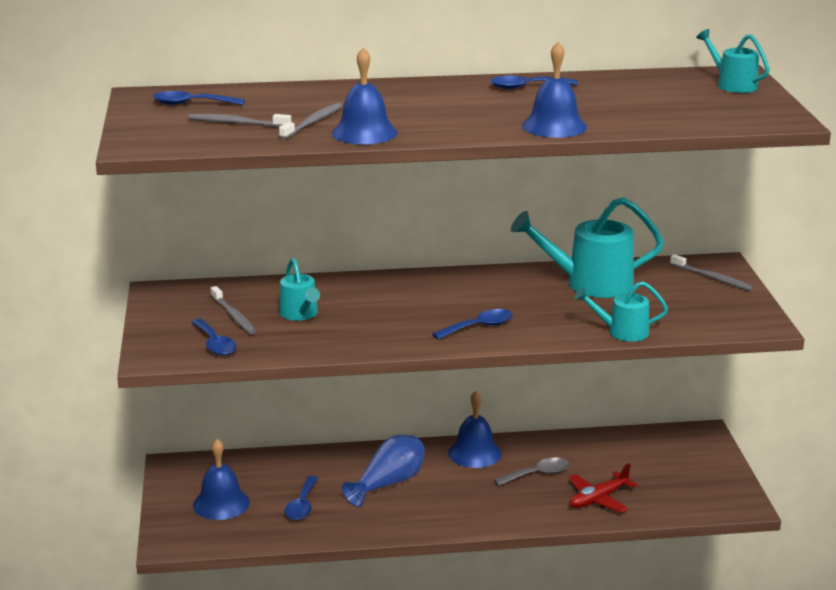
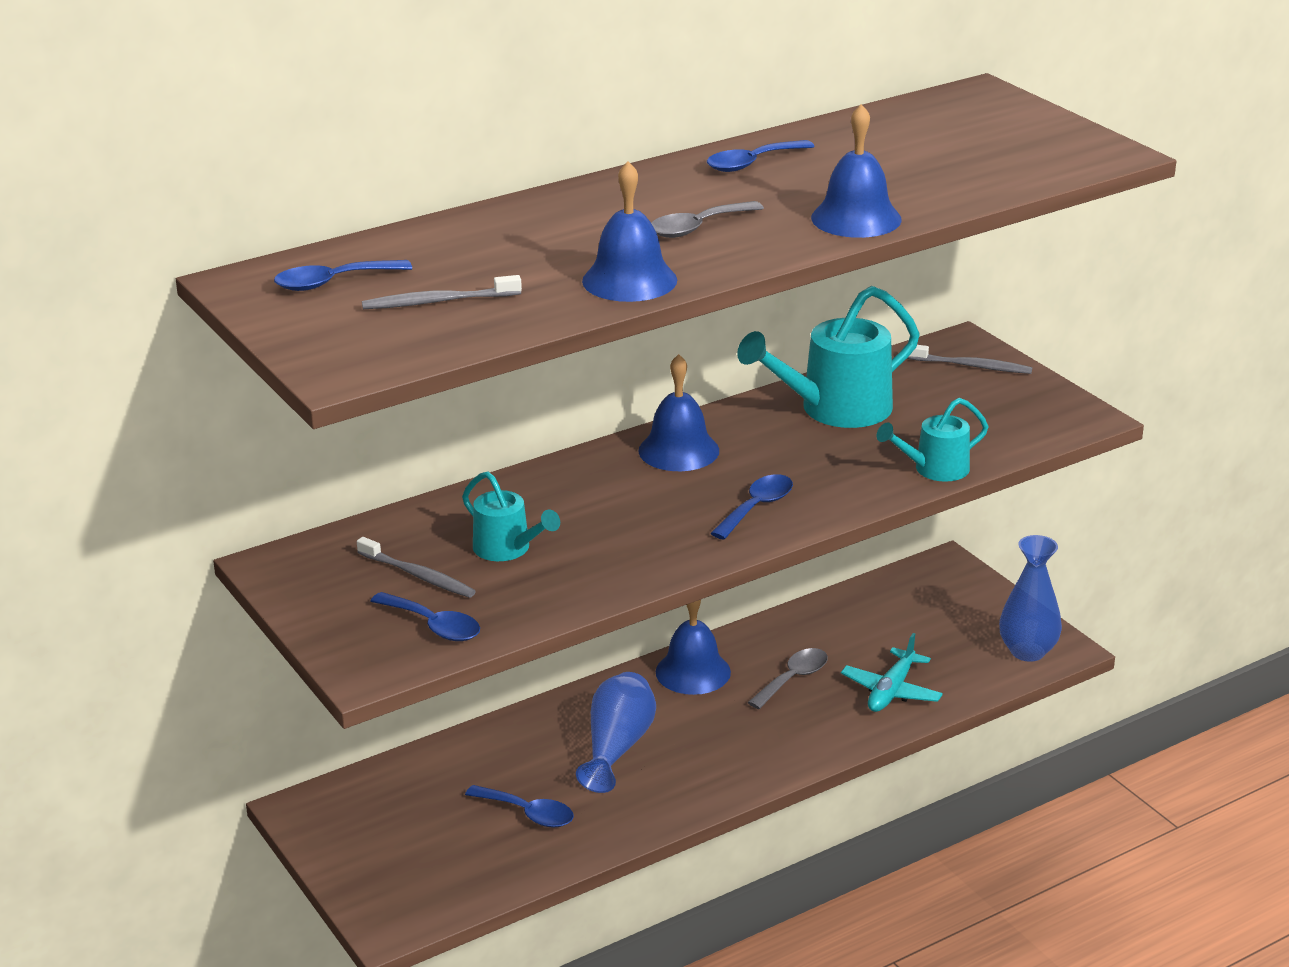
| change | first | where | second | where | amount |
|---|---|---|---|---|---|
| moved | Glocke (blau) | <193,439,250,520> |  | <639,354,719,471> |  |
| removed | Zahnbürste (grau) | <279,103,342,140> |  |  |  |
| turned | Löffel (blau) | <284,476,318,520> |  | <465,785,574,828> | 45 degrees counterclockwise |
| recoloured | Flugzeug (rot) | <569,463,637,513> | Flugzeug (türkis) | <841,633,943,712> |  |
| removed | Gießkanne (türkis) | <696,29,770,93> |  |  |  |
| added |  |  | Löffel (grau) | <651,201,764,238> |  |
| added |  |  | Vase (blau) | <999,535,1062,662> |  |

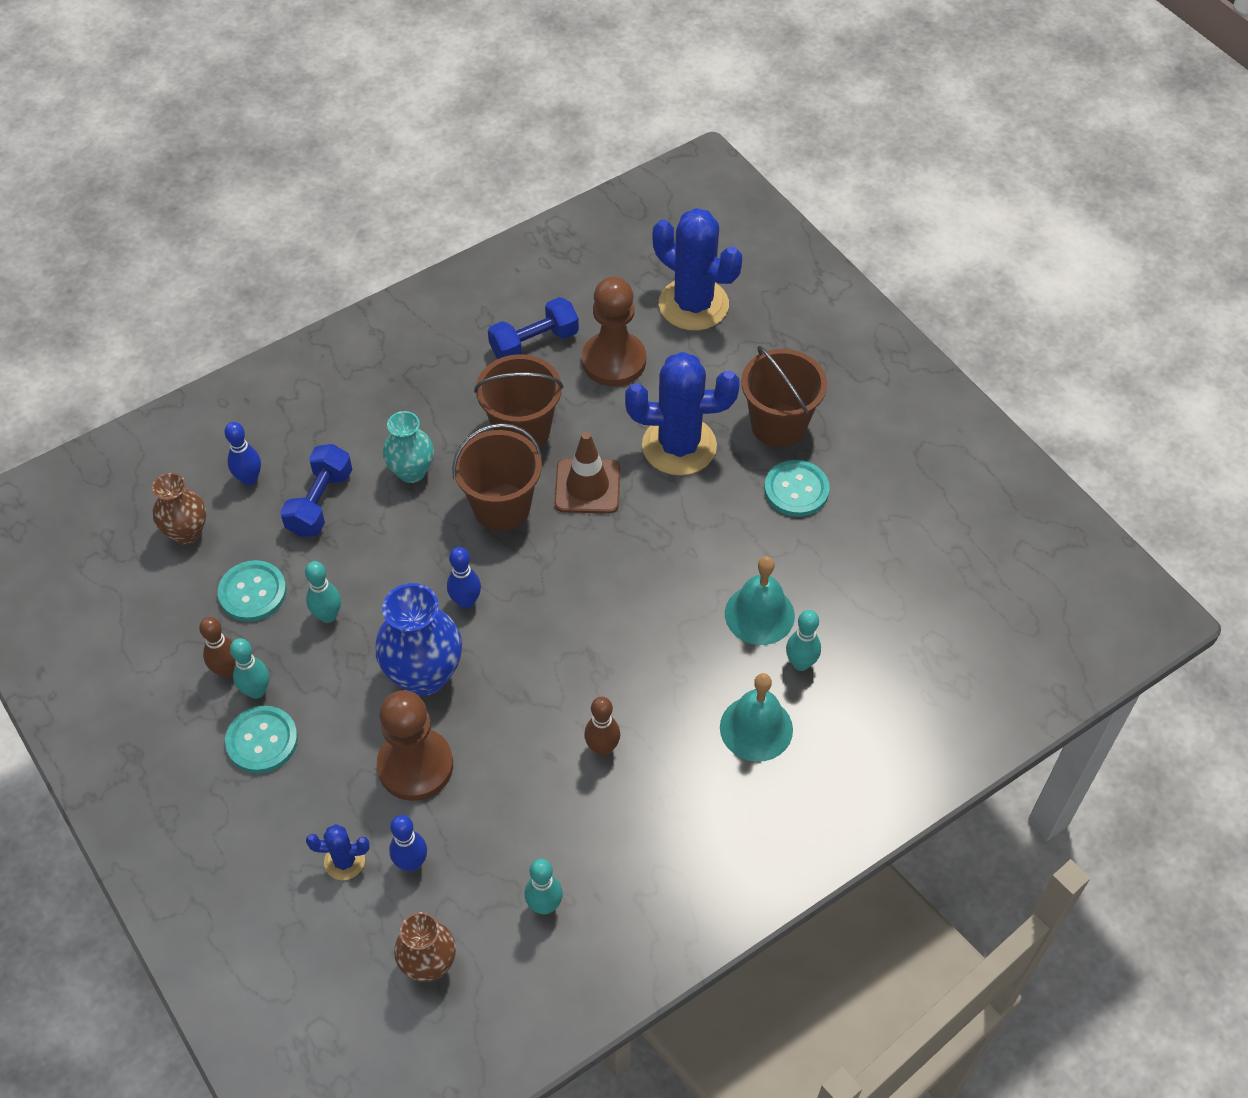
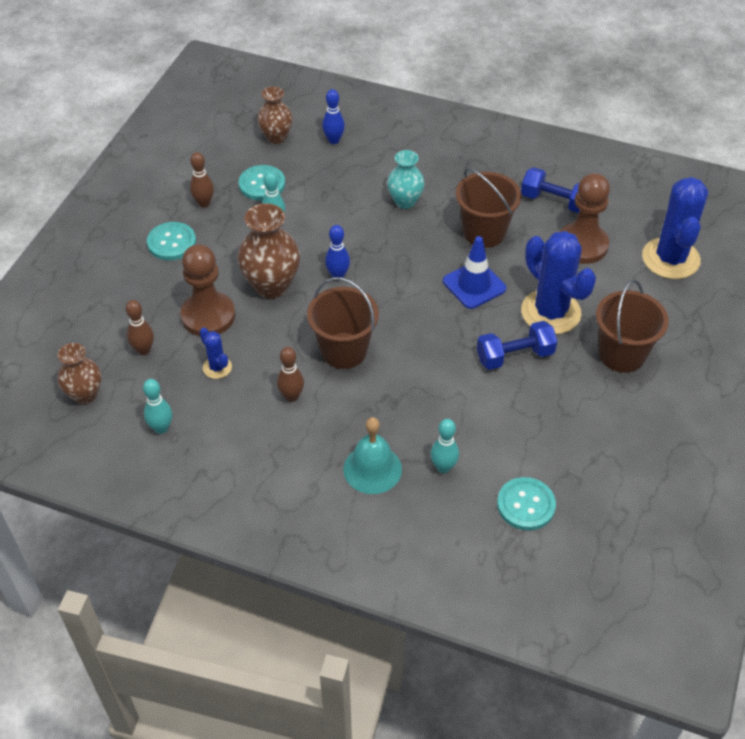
| change | first | where | second | where | amount |
|---|---|---|---|---|---|
| removed | Bowlingkegel (türkis) | <230,638,269,699> |  |  |  |
| moved | Hantel (blau) | <280,444,352,537> |  | <477,321,557,370> |  |
| moved | Kaktus (blau) | <306,824,370,880> |  | <200,328,232,379> |  |
| recoloured | Vase (blau) | <375,583,462,696> | Vase (braun) | <237,203,300,299> |  |
| recoloured | Bowlingkegel (blau) | <389,815,427,872> | Bowlingkegel (braun) | <126,300,154,355> |  |
| moved | Eimer (braun) | <452,423,542,531> |  | <307,277,379,369> |  |
| recoloured | Leitkegel (braun) | <554,432,620,514> | Leitkegel (blau) | <443,236,506,309> |  |
| removed | Glocke (türkis) | <725,556,795,645> |  |  |  |
| moved | Knopf (türkis) | <764,460,830,517> |  | <497,477,556,530> |  |

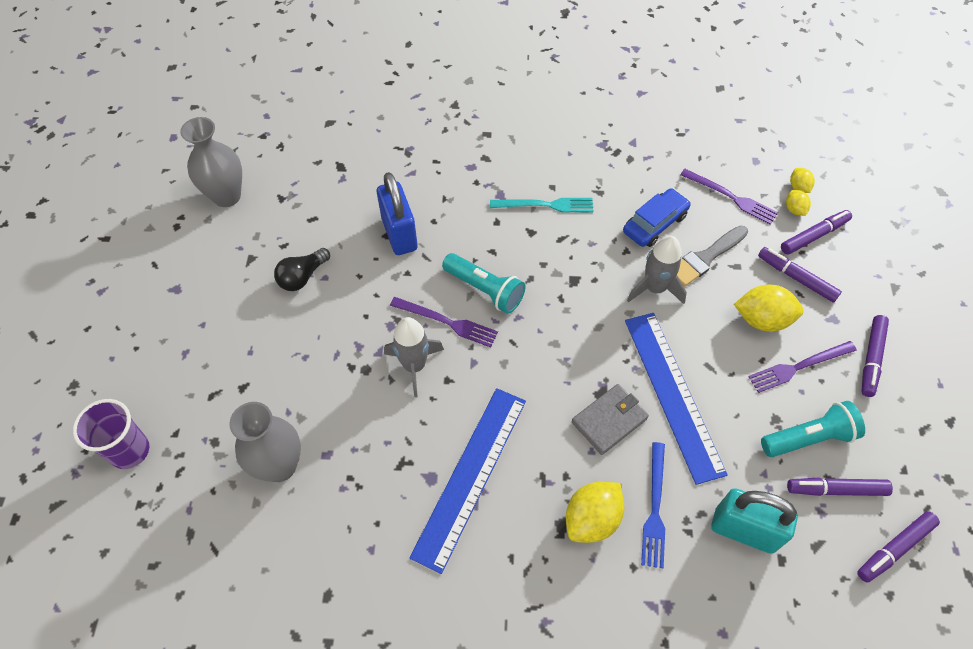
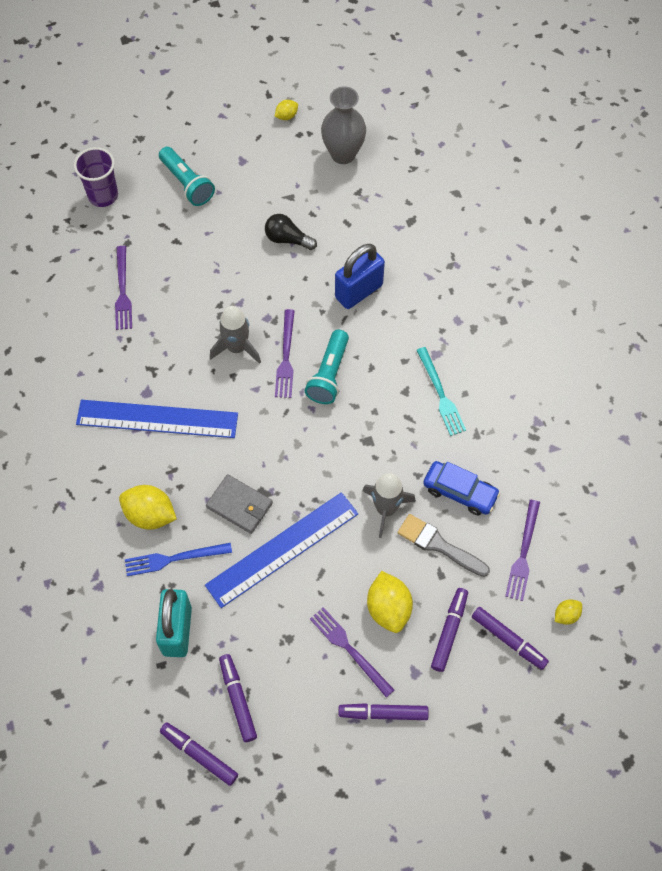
| change | first | where | second | where | amount |
|---|---|---|---|---|---|
| replaced | Vase (grau) | <229,402,301,482> | Gabel (lila) | <115,246,132,330> |  |
| moved | Taschenlampe (türkis) | <761,401,865,457> |  | <159,147,215,206> |  |
| moved | Zitrone (gelb) | <786,190,811,216> |  | <274,100,298,120> |  |

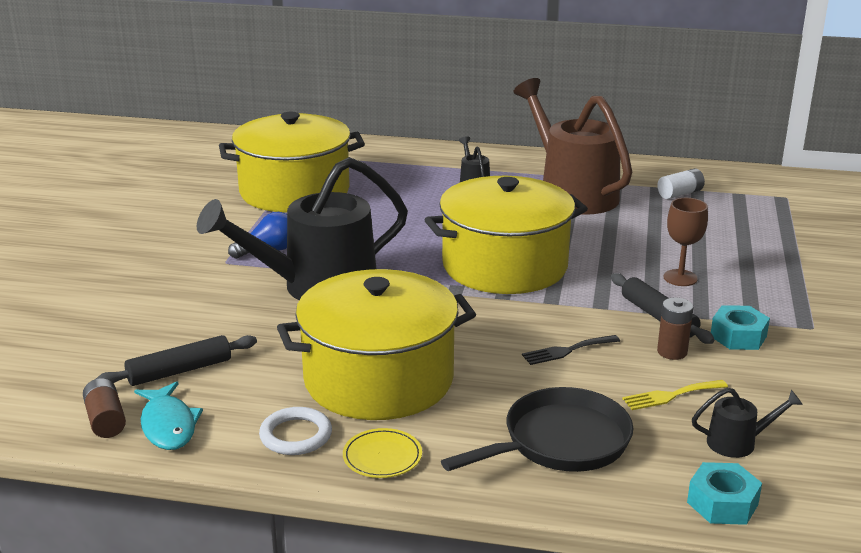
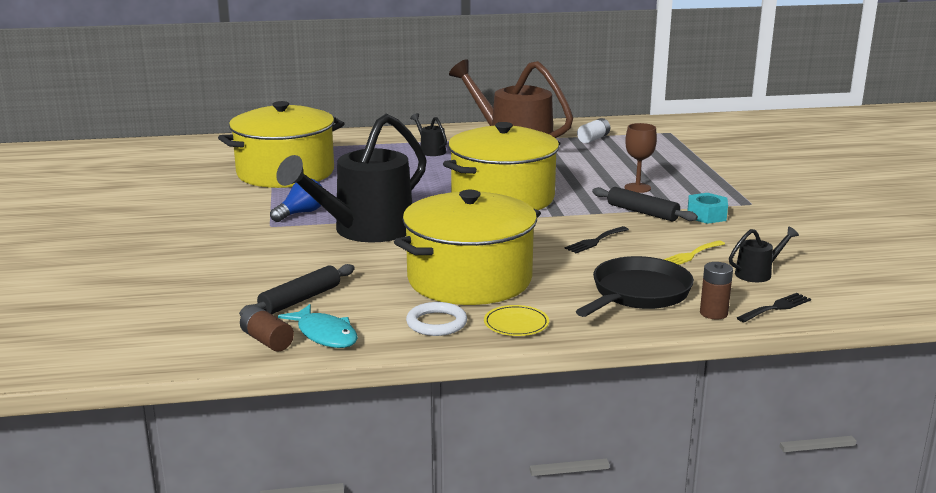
| change | first | where | second | where | amount |
|---|---|---|---|---|---|
| moved | Batterie (braun) | <657,298,694,360> |  | <700,262,733,320> |  |
| replaced | Sechskantmutter (türkis) | <687,462,762,525> | Gabel (schwarz) | <737,293,811,323> |  |

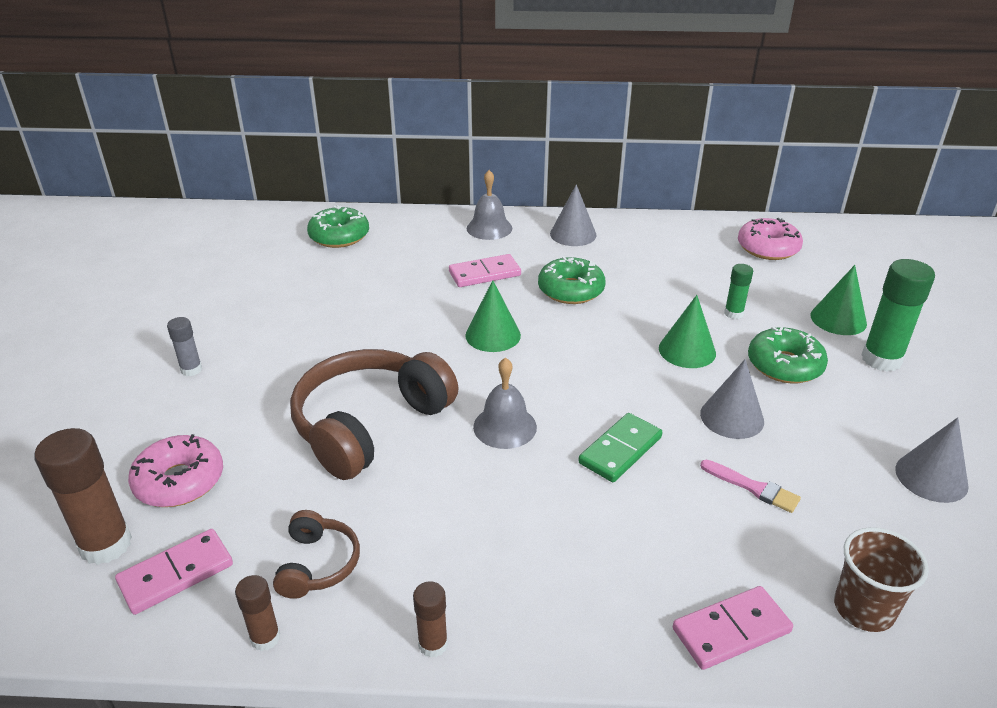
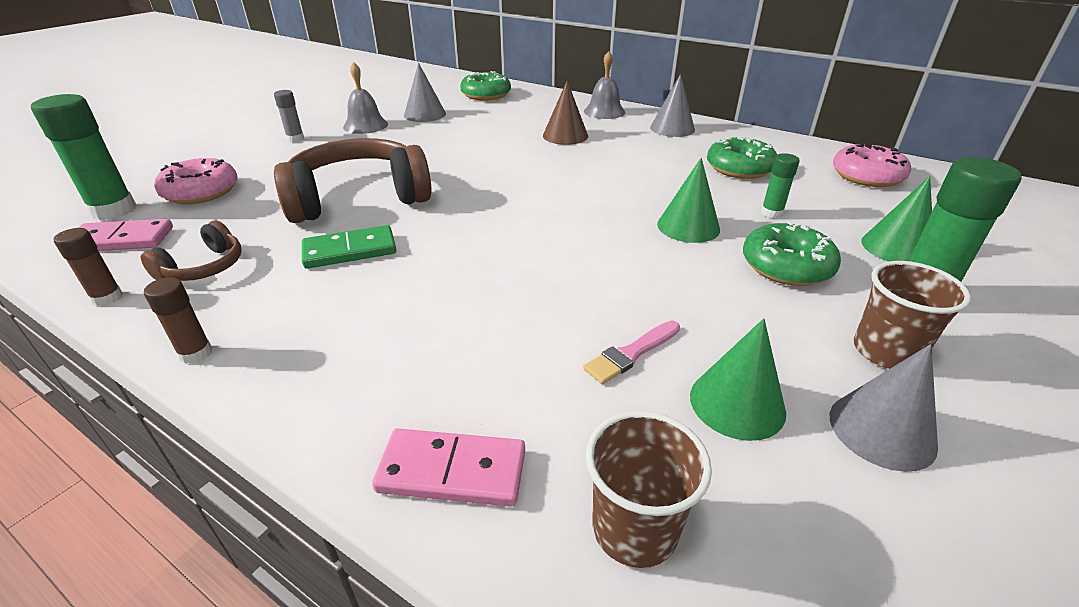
| change | first | where | second | where | amount |
|---|---|---|---|---|---|
| recoloured | Klebestift (braun) | <34,428,132,565> | Klebestift (grün) | <31,94,136,220> |  |
| replaced | Dominostein (rosa) | <449,254,521,287> | Kegel (braun) | <543,81,588,145> |  |
| moved | Kegel (grün) | <465,280,521,352> |  | <690,318,786,441> |  |
| moved | Glocke (grau) | <473,357,537,449> |  | <343,62,388,134> |  |
| moved | Donut (grün) | <538,256,606,304> |  | <707,136,777,179> |  |
| moved | Dominostein (grün) | <578,413,662,482> |  | <302,225,396,269> |  |
| moved | Kegel (grau) | <700,359,764,439> |  | <404,63,446,122> |  |
| turned | Pinsel (rosa) | <700,460,801,513> |  | <583,321,680,384> | 75 degrees clockwise |
| added |  |  | Becher (braun) | <854,261,971,369> |  |

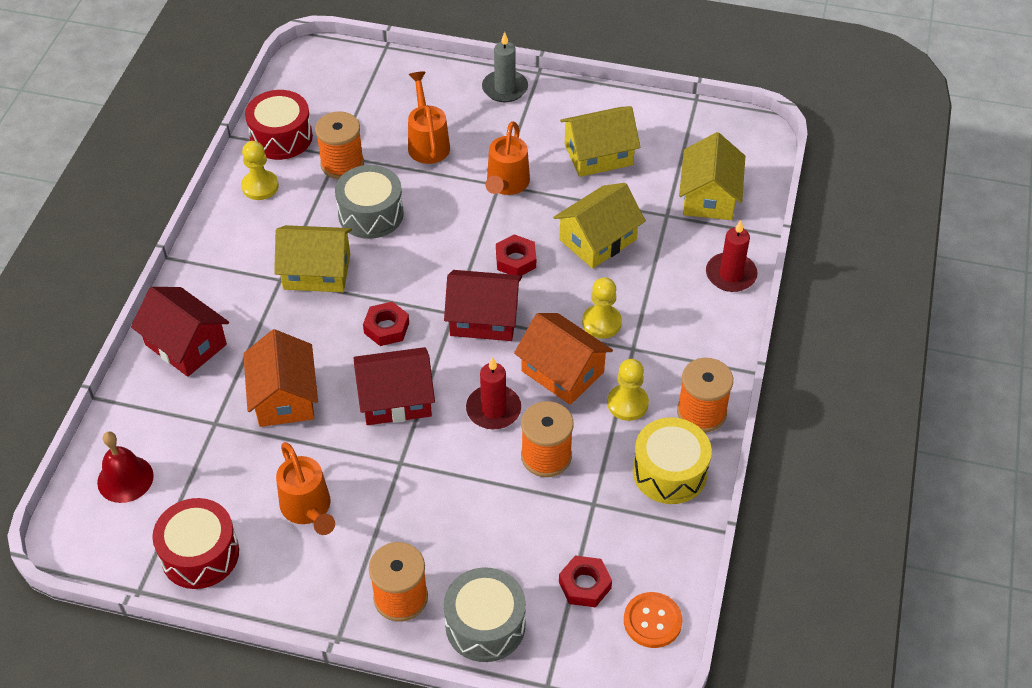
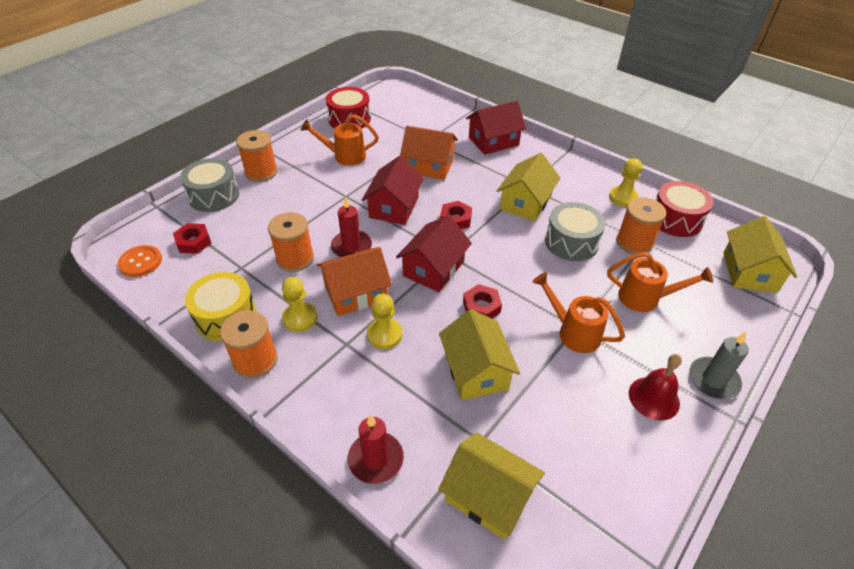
| change | first | where | second | where | amount |
|---|---|---|---|---|---|
| moved | Glocke (rot) | <97,431,154,503> |  | <629,354,682,420> |  |
| moved | Haus (gelb) | <560,106,640,177> |  | <723,216,797,292> |  |

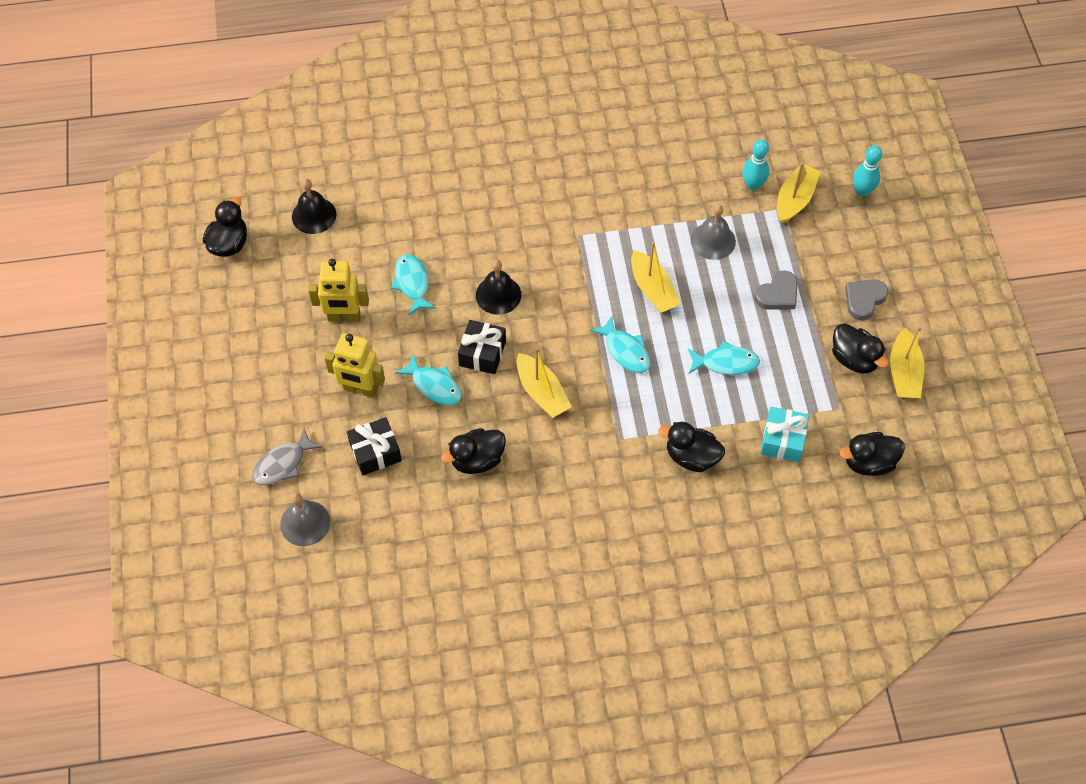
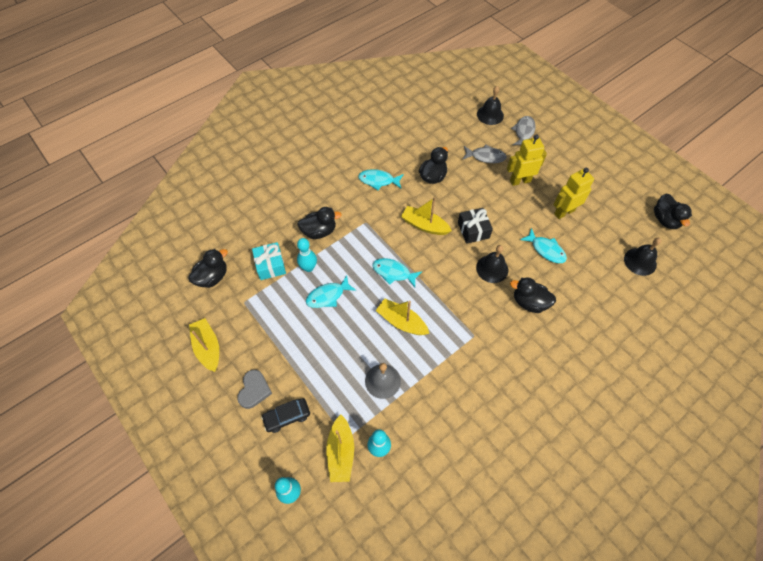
| change | first | where | second | where | amount |
|---|---|---|---|---|---|
| recoloured | Glocke (grau) | <280,493,330,546> | Glocke (schwarz) | <477,86,504,125> |  |
| replaced | Geschenk (schwarz) | <347,417,402,475> | Fisch (grau) | <462,145,507,163> |  |
| moved | Fisch (türkis) | <395,353,462,406> |  | <358,169,404,190> |  |
| removed | Herz (grau) | <755,271,798,309> |  |  |  |
| moved | Ente (schwarz) | <832,323,889,373> |  | <510,277,556,313> |  |
| added |  |  | Auto (schwarz) | <261,398,310,433> |  |
| added |  |  | Bowlingkegel (türkis) | <297,238,317,272> |  |

